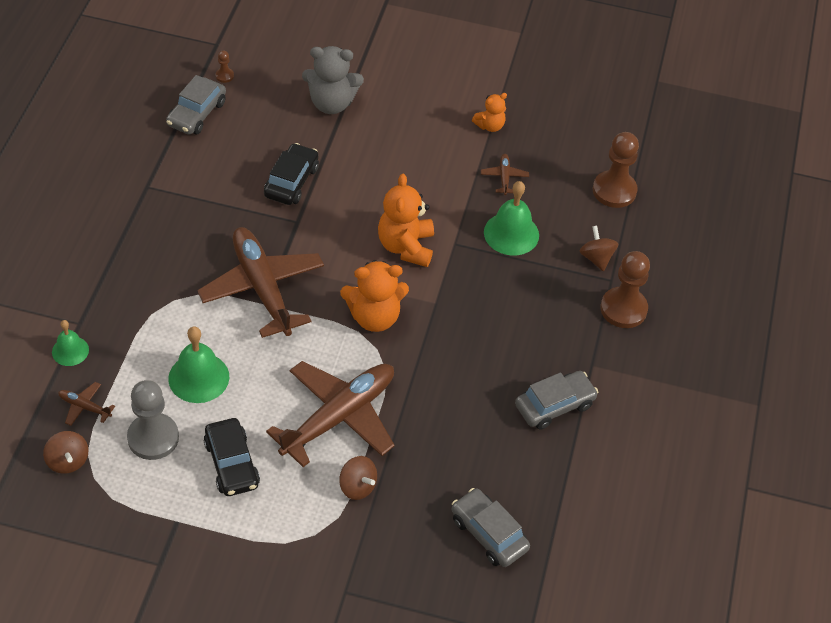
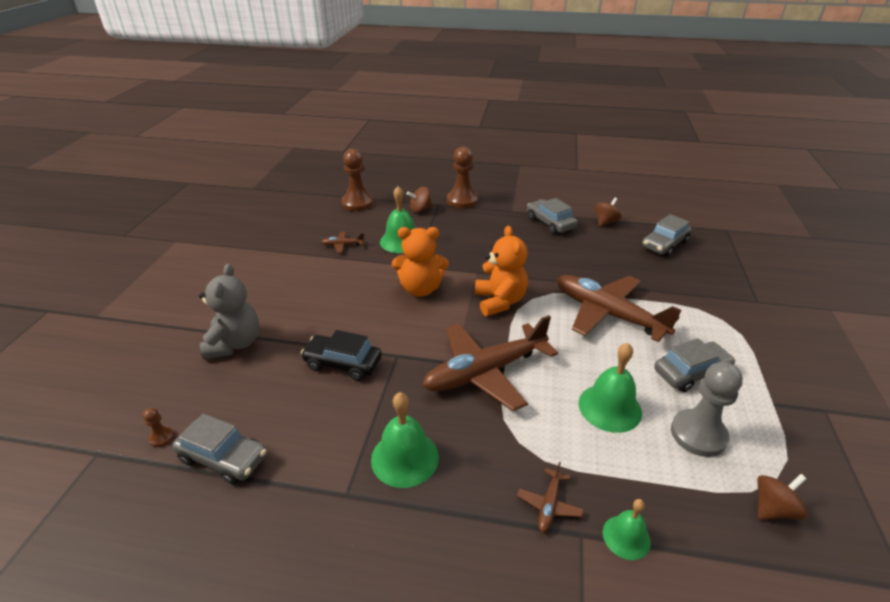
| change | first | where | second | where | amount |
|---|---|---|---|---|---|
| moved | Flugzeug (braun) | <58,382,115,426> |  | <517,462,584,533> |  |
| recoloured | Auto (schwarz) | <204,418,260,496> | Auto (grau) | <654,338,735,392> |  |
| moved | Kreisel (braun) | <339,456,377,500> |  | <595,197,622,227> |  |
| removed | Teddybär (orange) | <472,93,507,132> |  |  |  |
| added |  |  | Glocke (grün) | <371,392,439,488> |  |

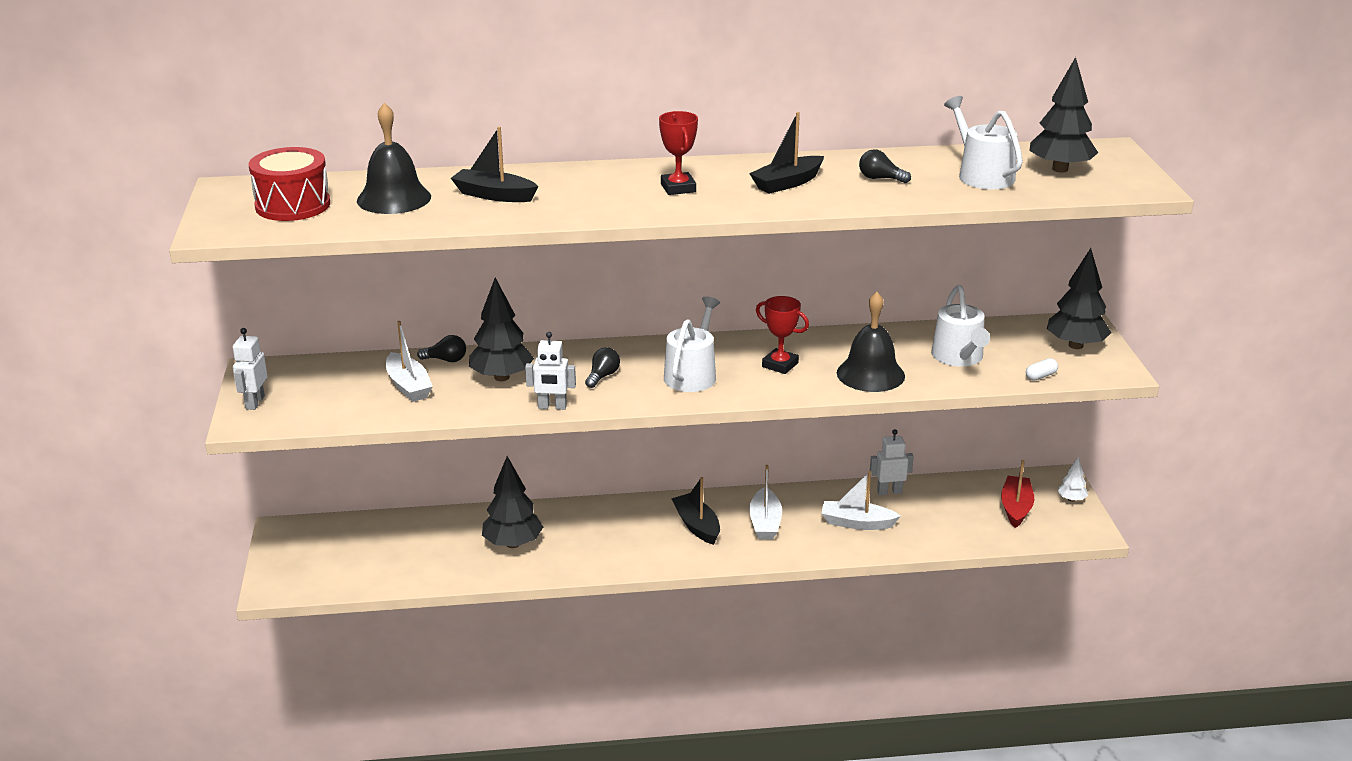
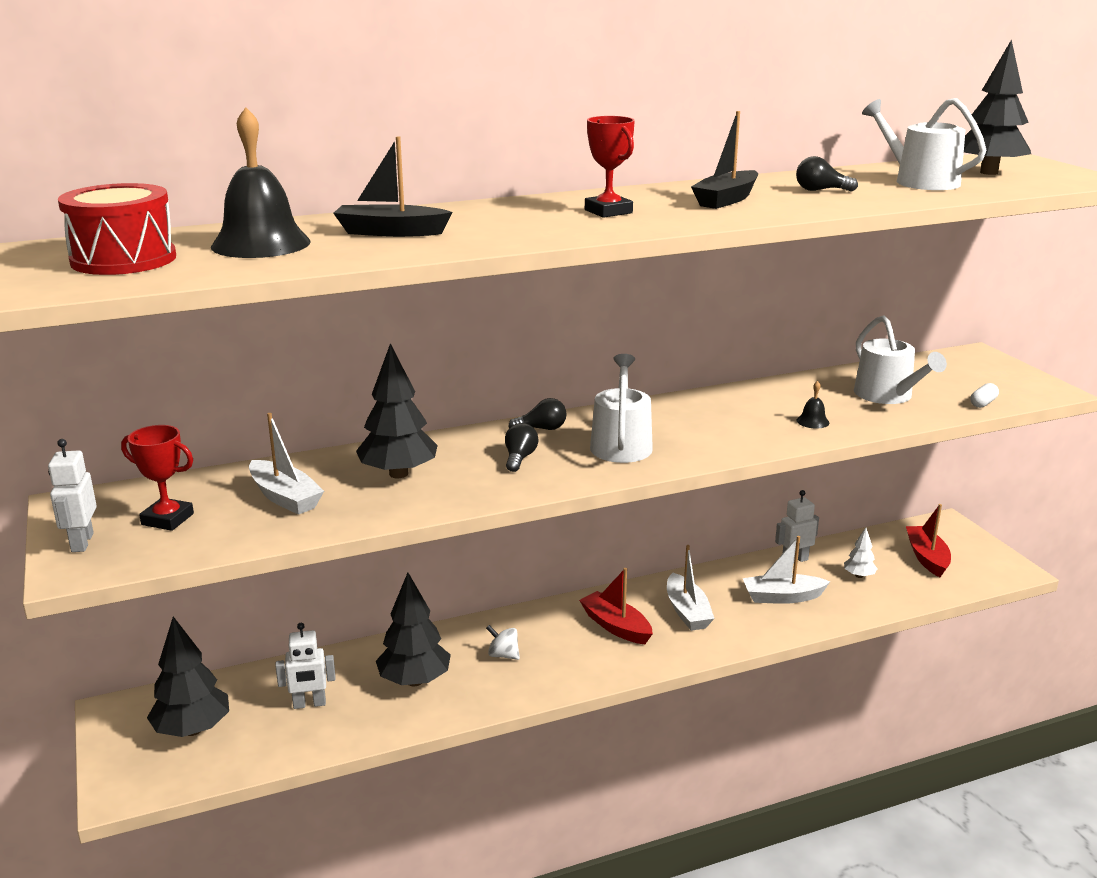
| change | first | where | second | where | amount |
|---|---|---|---|---|---|
| moved | Glühbirne (schwarz) | <417,335,466,362> |  | <508,398,567,430> |  |
| moved | Roboter (weiß) | <525,332,576,410> |  | <275,623,336,709> |  |
| recoloured | Boot (schwarz) | <671,477,720,545> | Boot (rot) | <579,568,653,644> |  |
| moved | Pokal (rot) | <756,296,809,374> |  | <121,425,194,531> |  |
| resized | Glocke (schwarz) | <837,292,905,392> |  | <797,381,830,429> | x0.42 |
| moved | Baum (schwarz) | <1047,248,1111,349> |  | <147,617,229,737> |  |
| moved | Baum (weiß) | <1057,456,1088,502> |  | <844,528,877,578> |  |
| added |  |  | Kreisel (weiß) | <486,625,520,660> |  |

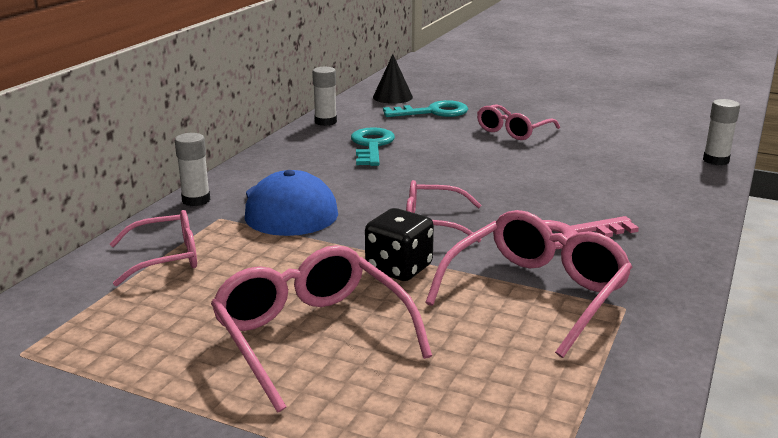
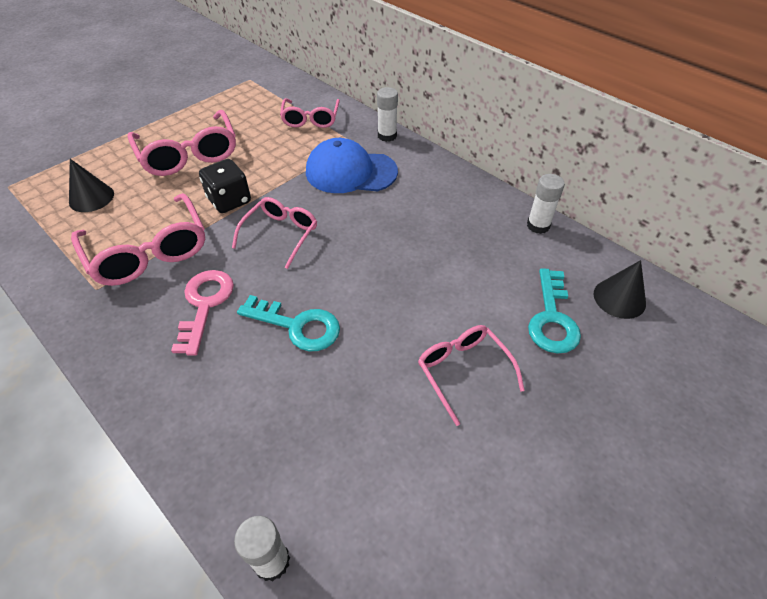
| change | first | where | second | where | amount |
|---|---|---|---|---|---|
| turned | Brille (rosa) | <211,245,432,413> |  | <127,110,236,176> | 75 degrees clockwise |
| moved | Schlüssel (türkis) | <351,127,395,166> |  | <237,295,340,351> |  |
| added |  |  | Kegel (schwarz) | <69,159,114,212> |  |

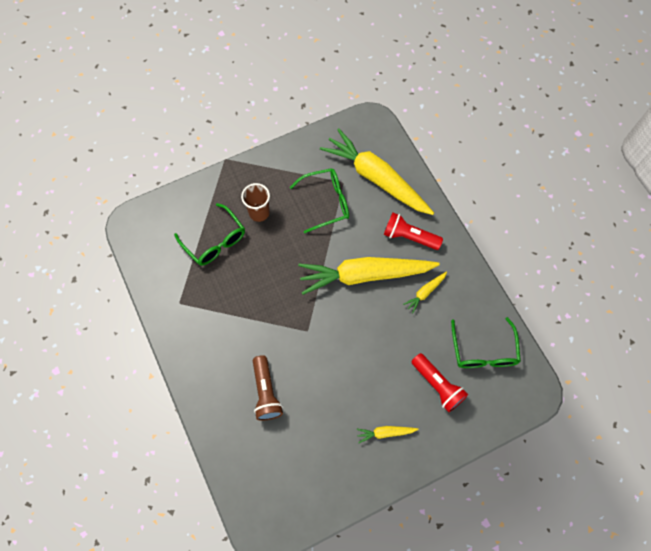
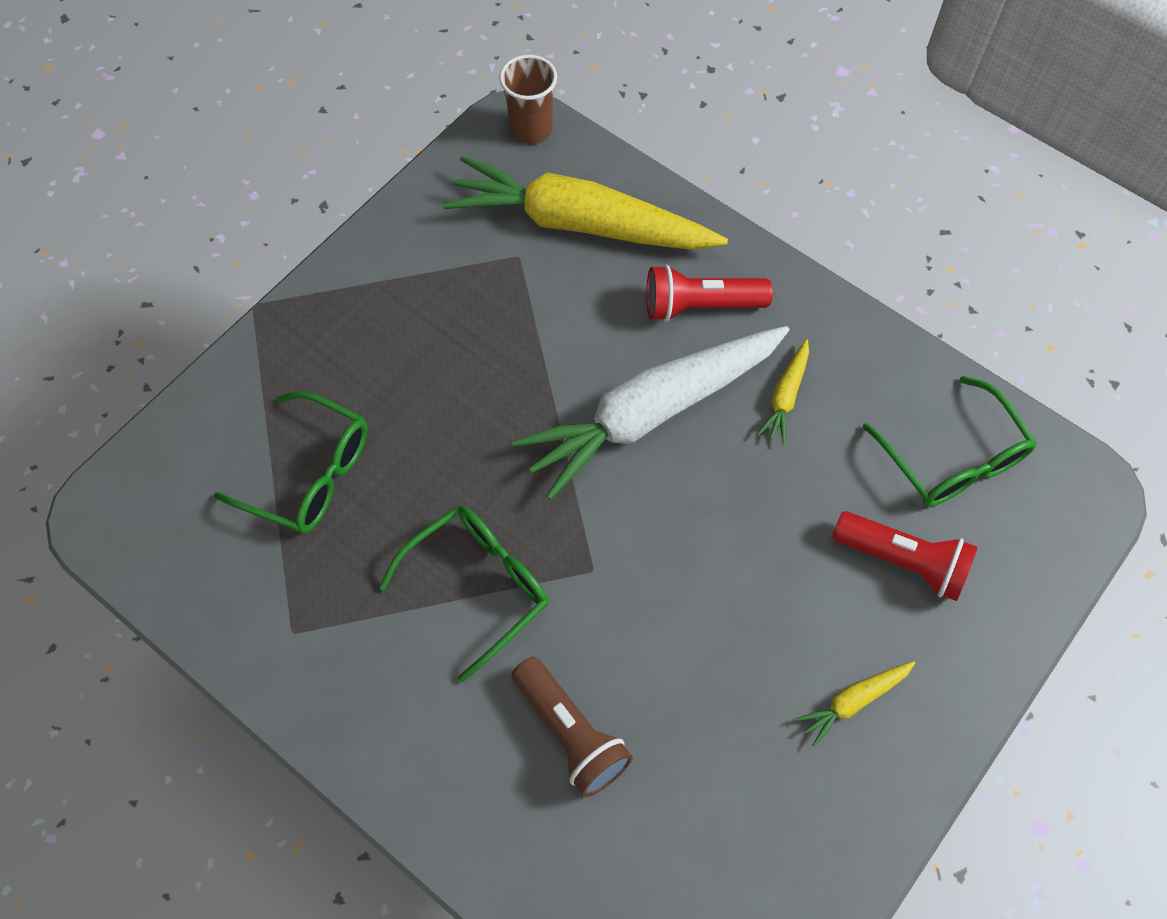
| change | first | where | second | where | amount |
|---|---|---|---|---|---|
| moved | Becher (braun) | <241,183,270,222> |  | <499,55,557,144> |  |
| moved | Brille (grün) | <290,168,349,233> |  | <379,506,549,683> |  |
| recoloured | Karotte (gelb) | <298,257,440,295> | Karotte (weiß) | <512,326,789,500> |  |

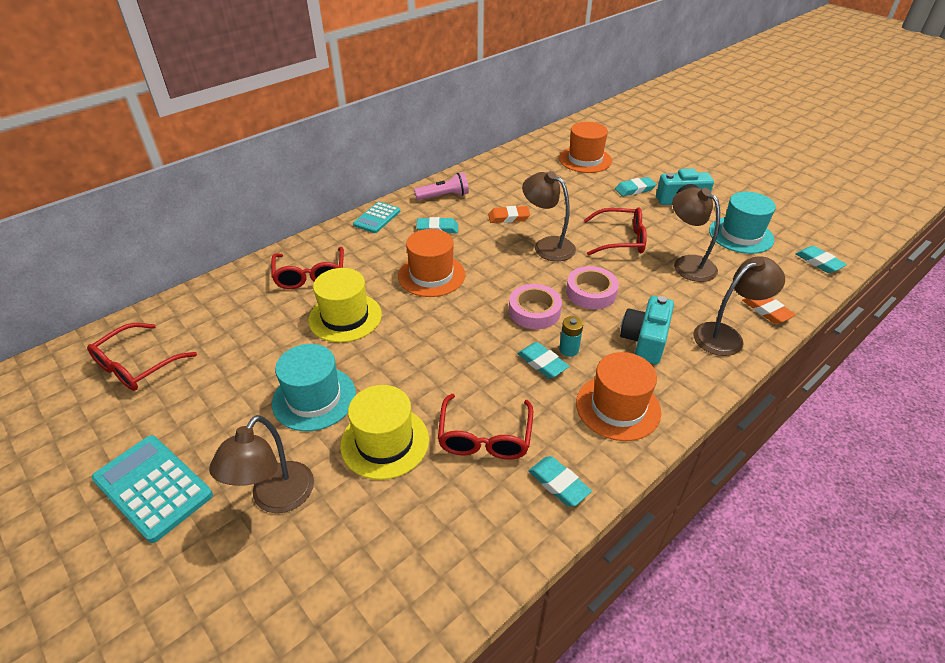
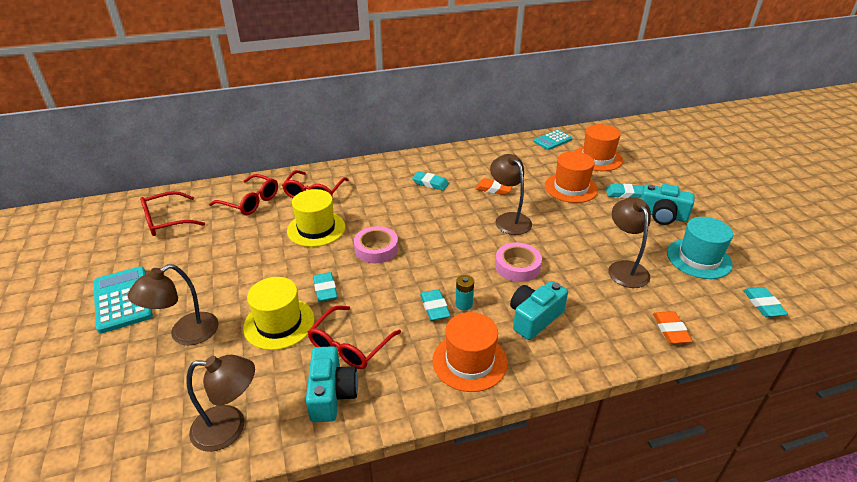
| change | first | where | second | where | amount |
|---|---|---|---|---|---|
| removed | Hut (türkis) | <272,344,356,431> |  |  |  |
| moved | Taschenrechner (türkis) | <353,202,400,233> |  | <533,130,573,150> |  |
| moved | Hut (orange) | <398,229,465,297> |  | <545,151,598,203> |  |
| removed | Taschenlampe (rosa) | <414,172,469,200> |  |  |  |
| moved | Klebeband (rosa) | <509,284,562,329> |  | <354,226,398,263> |  |
| moved | Radiergummi (türkis) | <529,456,592,507> |  | <313,272,337,302> |  |
| moved | Brille (rot) | <584,207,647,256> |  | <209,174,278,215> |  |
| moved | Lampe (braun) | <693,256,785,356> |  | <187,355,255,452> |  |
| added |  |  | Kamera (türkis) | <306,346,358,422> |  |

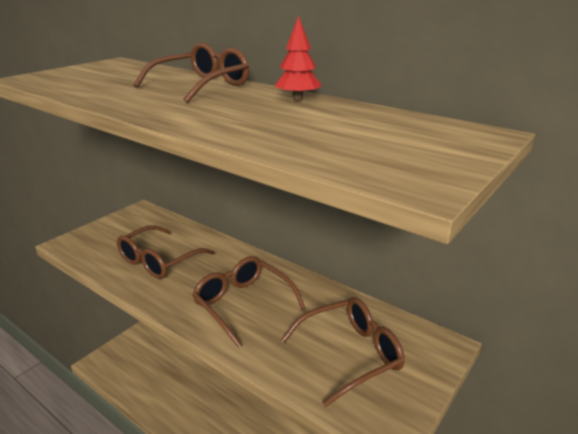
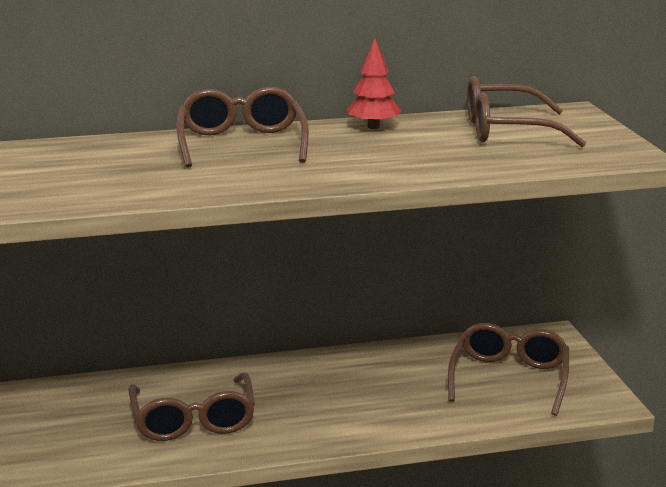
| change | first | where | second | where | amount |
|---|---|---|---|---|---|
| moved | Brille (braun) | <192,256,306,348> |  | <467,76,586,147> |  |

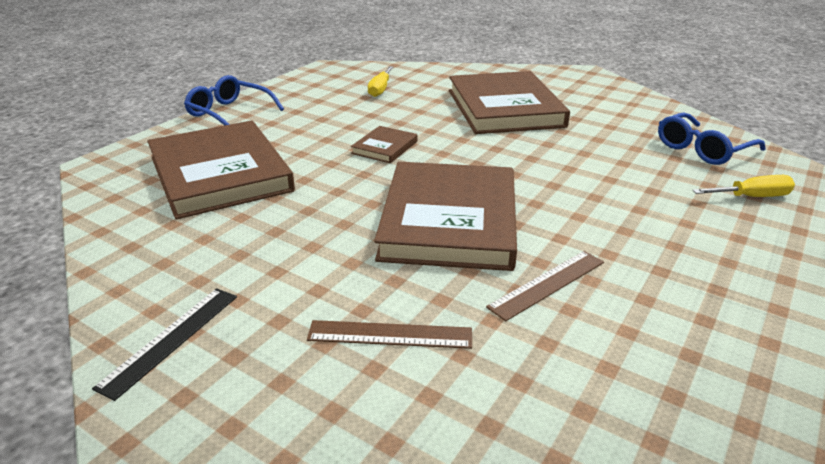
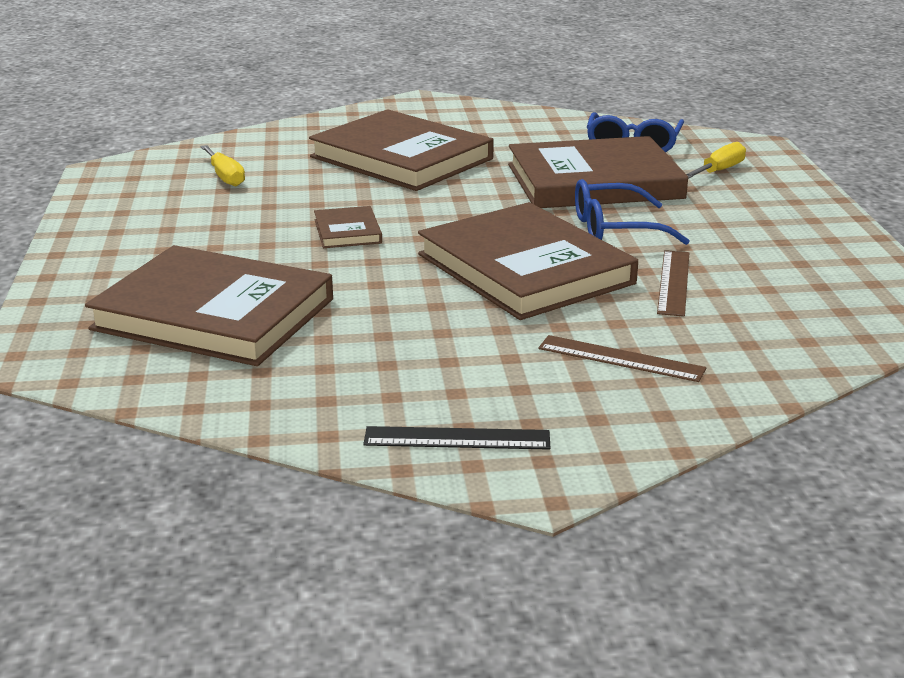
| change | first | where | second | where | amount |
|---|---|---|---|---|---|
| turned | Lineal (schwarz) | <92,288,237,401> |  | <363,426,550,450> | 75 degrees counterclockwise |
| moved | Brille (blau) | <184,75,284,126> |  | <575,179,690,245> |  |
| turned | Lineal (braun) | <307,320,472,349> |  | <538,335,706,382> | 60 degrees clockwise |
| added |  |  | Buch (braun) | <508,136,688,208> |  |

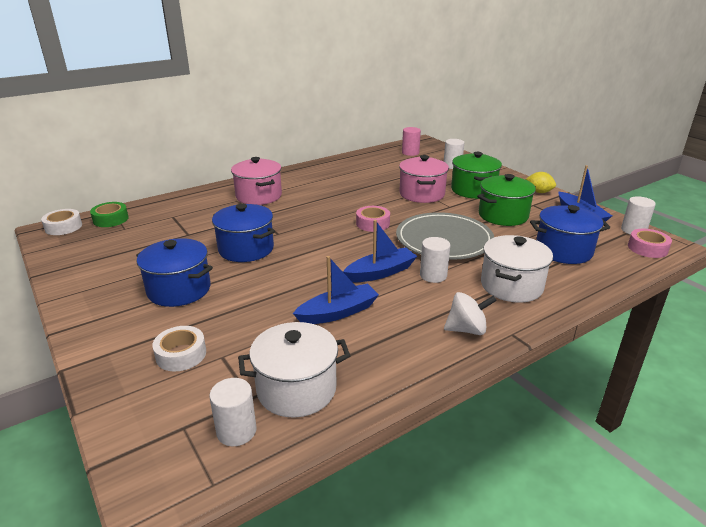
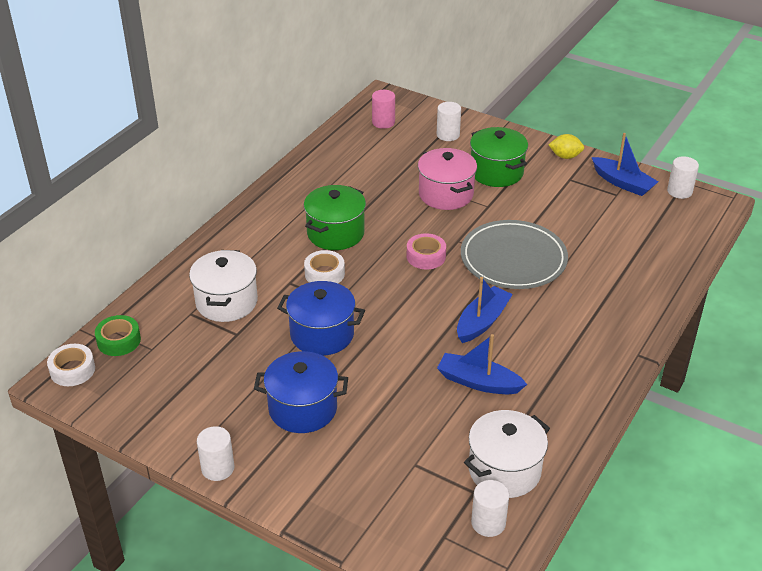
| change | first | where | second | where | amount |
|---|---|---|---|---|---|
| moved | Klebeband (weiß) | <152,326,206,371> |  | <304,250,345,283> |  |
| removed | Kochtopf (rosa) | <231,157,282,205> |  |  |  |
| turned | Boot (blau) | <293,256,379,324> |  | <437,334,527,394> | 105 degrees counterclockwise |
| moved | Vollzylinder (weiß) | <420,237,450,283> |  | <197,426,234,481> |  |
| removed | Kreisel (weiß) | <444,292,497,335> |  |  |  |
| moved | Kochtopf (grün) | <477,174,536,226> |  | <304,185,366,250> |  |
| moved | Kochtopf (weiß) | <481,235,553,303> |  | <189,250,258,322> |  |
| removed | Kochtopf (blau) | <530,205,610,264> |  |  |  |
| removed | Klebeband (rosa) | <628,229,672,258> |  |  |  |

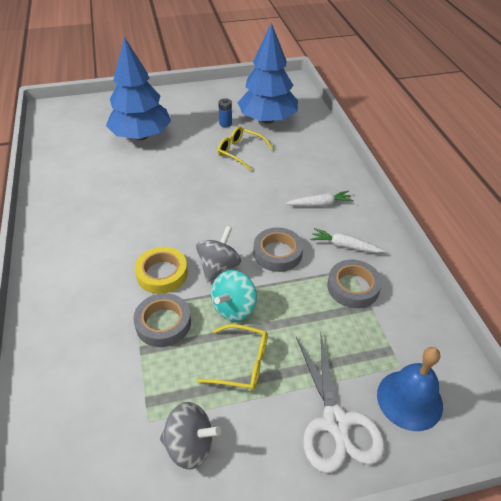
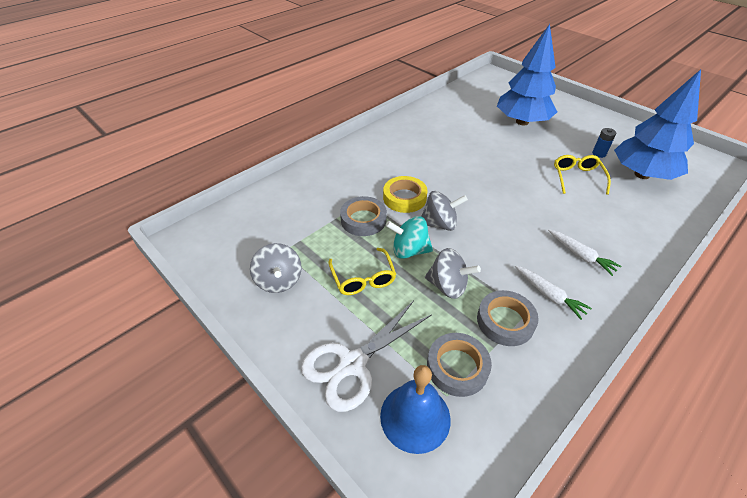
| change | first | where | second | where | amount |
|---|---|---|---|---|---|
| moved | Klebeband (grau) | <254,227,303,272> |  | <427,333,492,397> |  |
| turned | Karotte (weiß) | <310,228,385,253> |  | <515,265,592,320> | 150 degrees clockwise |
| added |  |  | Kreisel (grau) | <425,248,481,299> |  |

